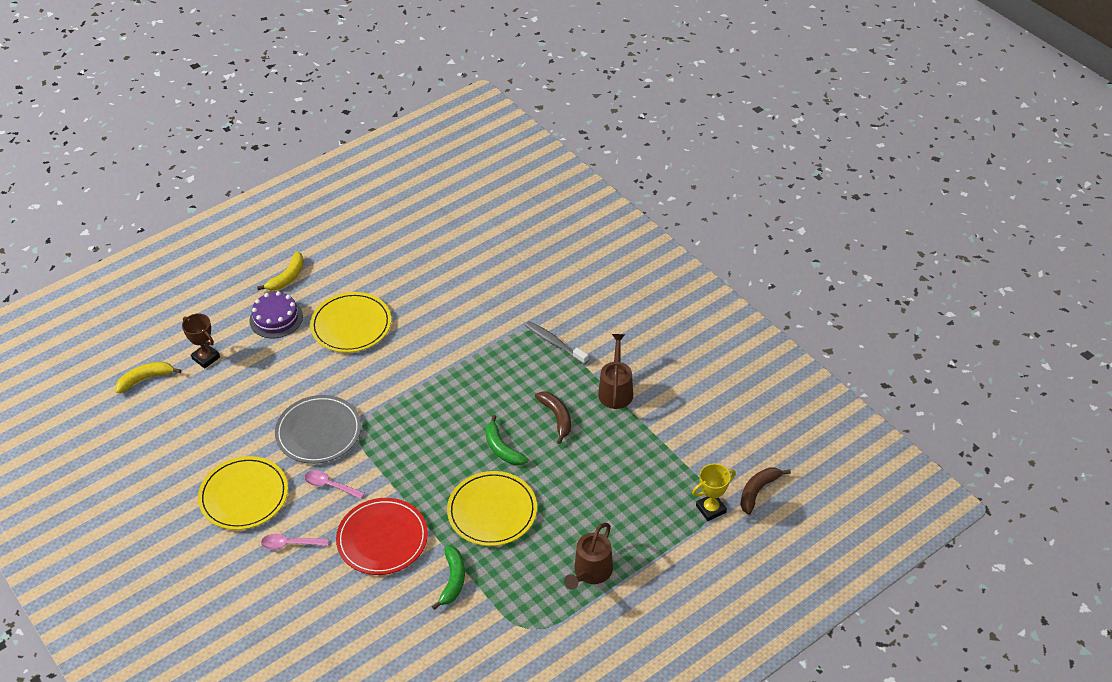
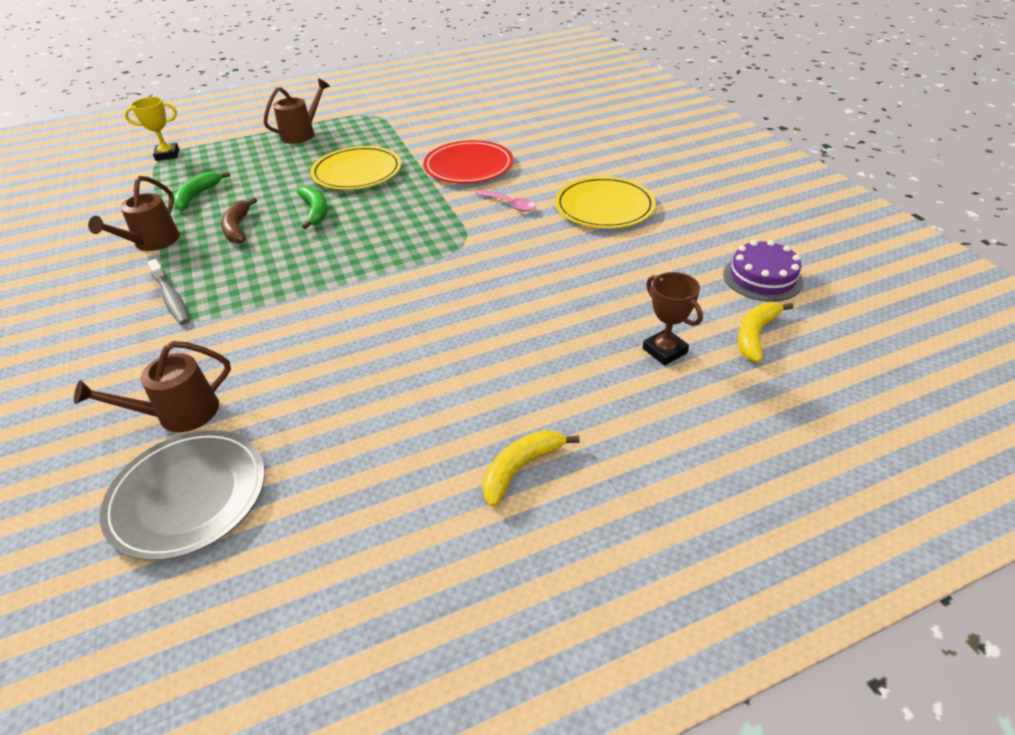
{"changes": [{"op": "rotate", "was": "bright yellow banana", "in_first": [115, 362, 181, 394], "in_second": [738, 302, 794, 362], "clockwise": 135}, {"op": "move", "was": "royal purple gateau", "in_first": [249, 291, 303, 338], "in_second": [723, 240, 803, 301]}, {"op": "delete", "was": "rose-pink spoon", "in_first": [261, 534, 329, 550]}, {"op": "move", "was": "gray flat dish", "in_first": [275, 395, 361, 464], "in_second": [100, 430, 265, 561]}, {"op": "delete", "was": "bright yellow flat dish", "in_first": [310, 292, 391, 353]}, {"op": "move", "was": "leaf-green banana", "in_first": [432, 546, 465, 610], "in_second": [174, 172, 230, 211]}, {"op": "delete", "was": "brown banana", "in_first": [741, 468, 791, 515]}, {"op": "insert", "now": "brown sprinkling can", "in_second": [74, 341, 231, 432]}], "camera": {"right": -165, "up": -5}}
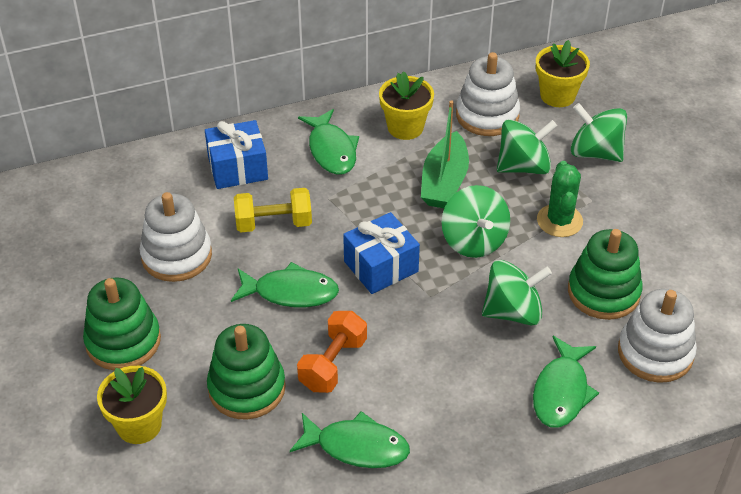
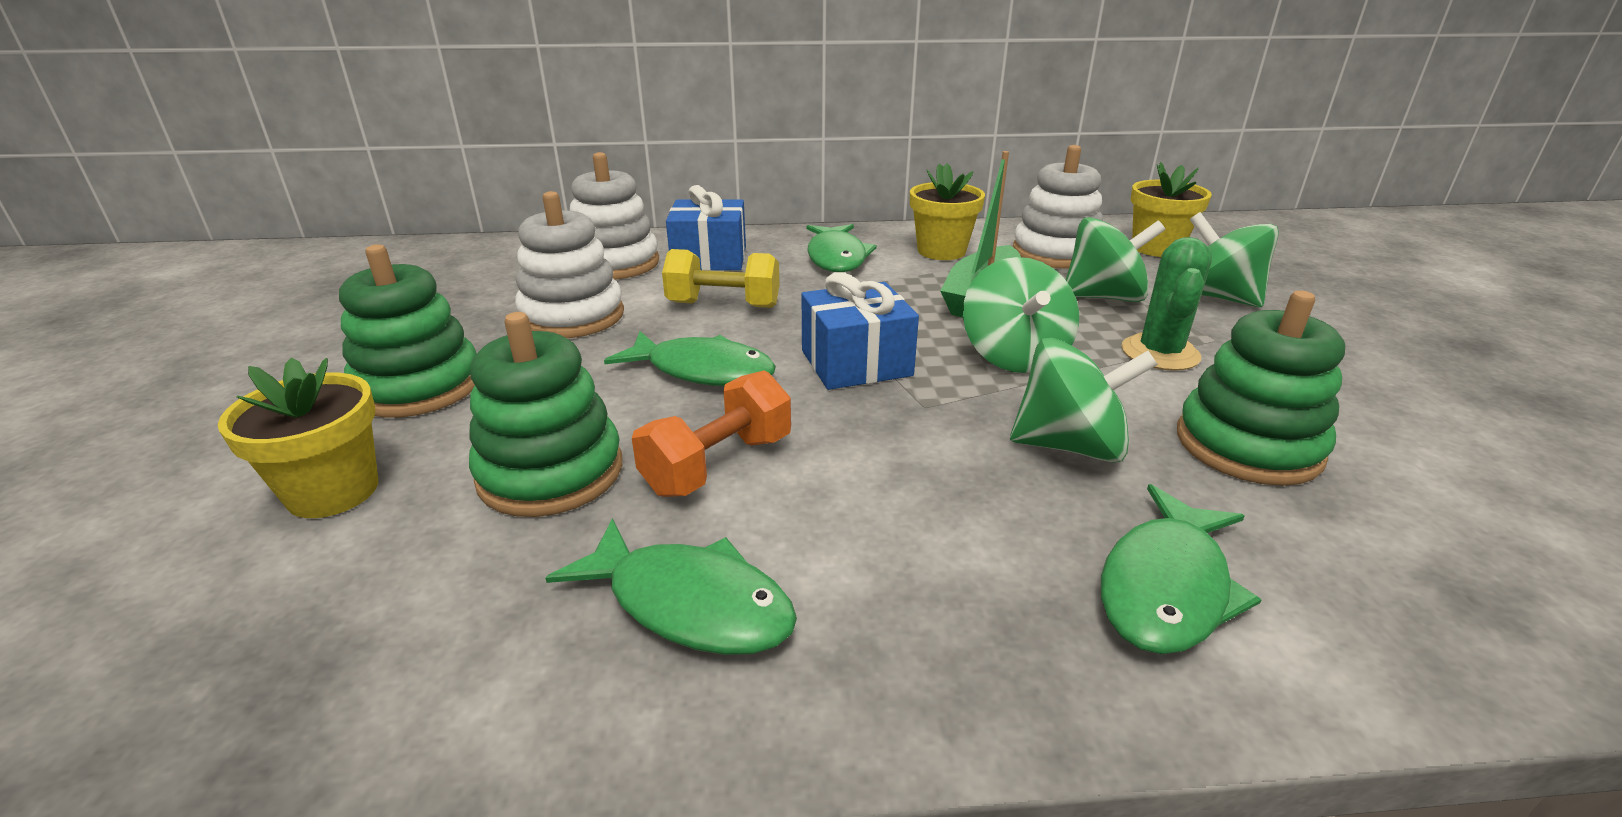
{"changes": [{"op": "move", "was": "pure white stacking rings", "in_first": [618, 289, 697, 383], "in_second": [569, 152, 659, 280]}], "camera": {"right": 15, "up": -15}}
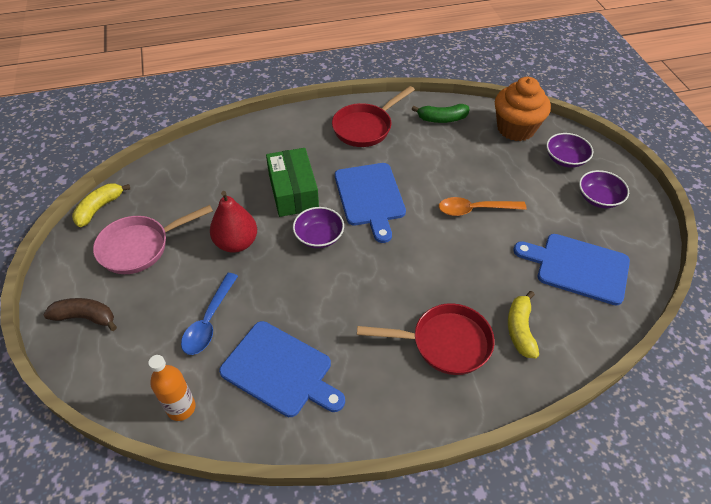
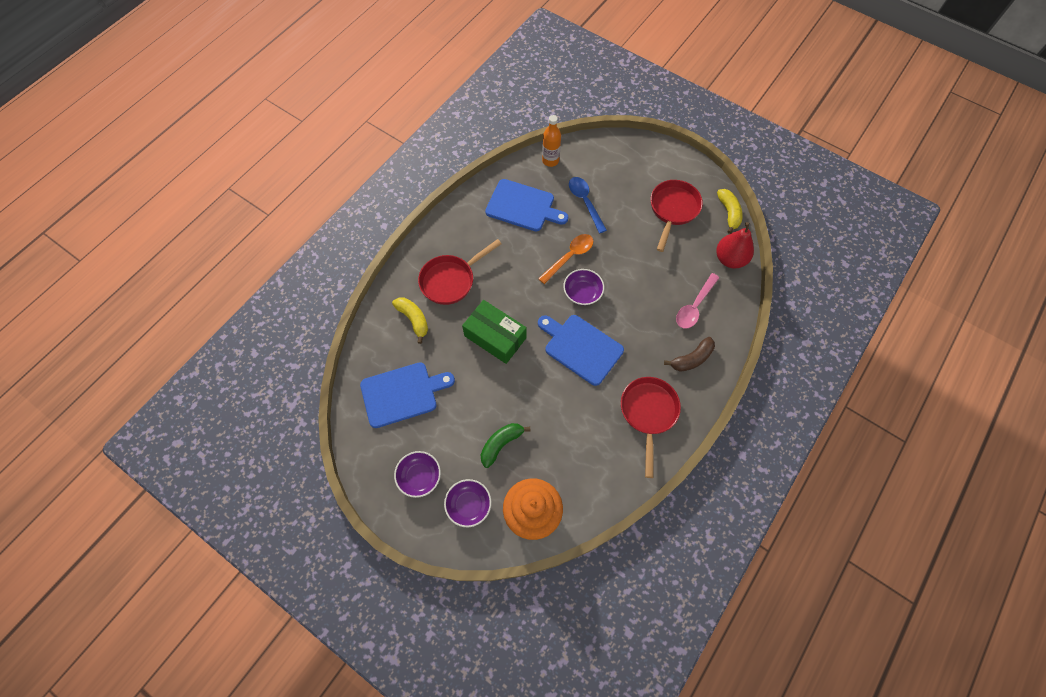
{"changes": [{"op": "move", "was": "brown banana", "in_first": [44, 298, 117, 331], "in_second": [664, 337, 715, 372]}, {"op": "recolor", "was": "rose-pink frying pan", "now": "crimson frying pan", "in_first": [93, 205, 213, 274], "in_second": [651, 180, 703, 252]}, {"op": "move", "was": "crimson pear", "in_first": [210, 191, 257, 253], "in_second": [716, 222, 754, 268]}, {"op": "rotate", "was": "royal blue bread board", "in_first": [219, 321, 345, 417], "in_second": [485, 179, 568, 231], "clockwise": -150}, {"op": "move", "was": "leaf-green box", "in_first": [266, 148, 319, 217], "in_second": [462, 300, 527, 364]}, {"op": "move", "was": "leaf-green banana", "in_first": [412, 104, 469, 123], "in_second": [481, 423, 531, 468]}, {"op": "move", "was": "orange-coloured spoon", "in_first": [439, 197, 527, 216], "in_second": [538, 234, 593, 284]}, {"op": "insert", "now": "rose-pink spoon", "in_second": [676, 273, 719, 329]}], "camera": {"right": 140, "up": 15}}
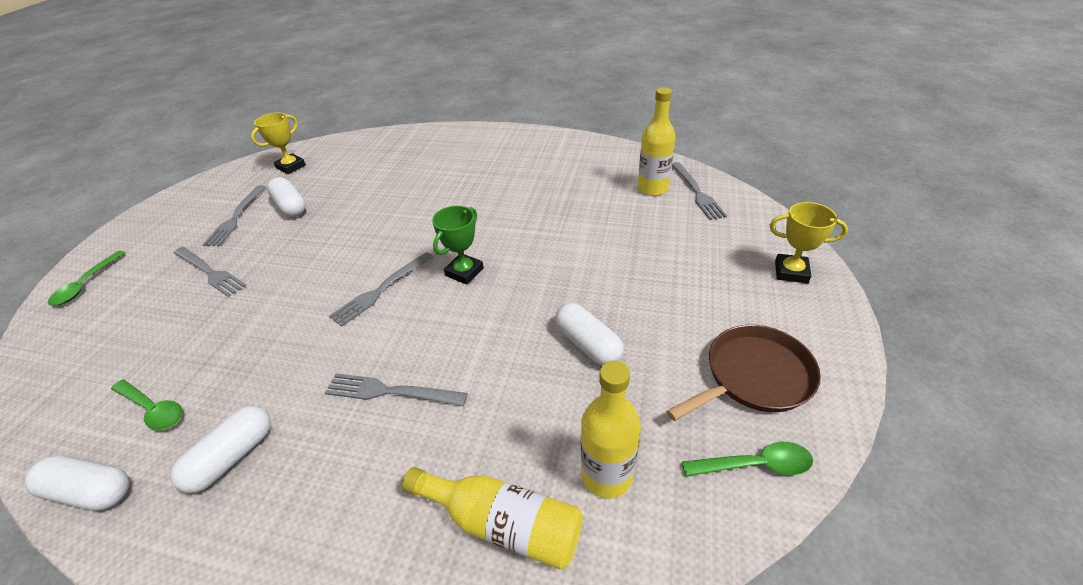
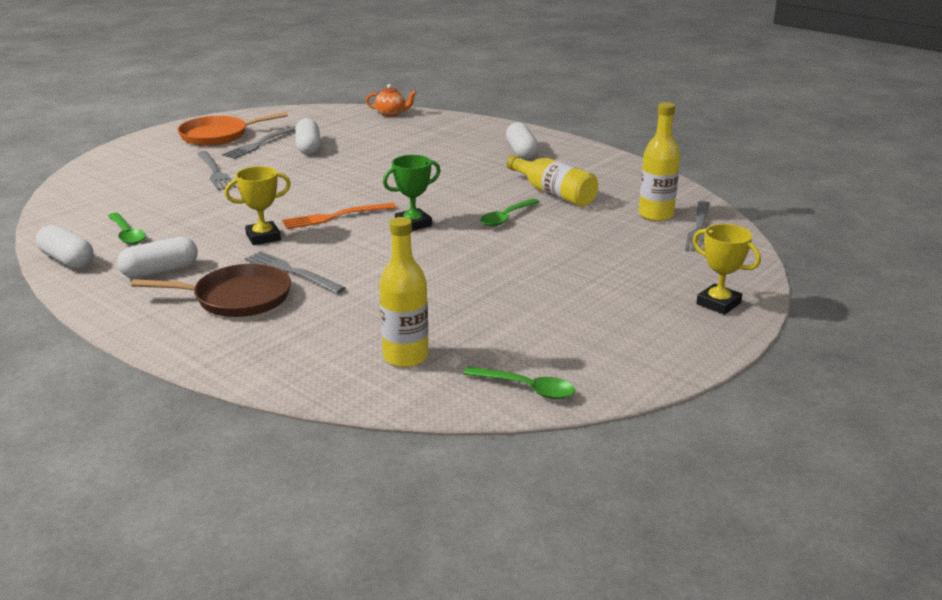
{"changes": [{"op": "move", "was": "leaf-green spoon", "in_first": [48, 251, 126, 306], "in_second": [480, 198, 539, 227]}, {"op": "move", "was": "bright yellow trophy", "in_first": [251, 113, 306, 174], "in_second": [225, 166, 291, 245]}, {"op": "recolor", "was": "gray fork", "now": "orange-coloured fork", "in_first": [329, 252, 433, 327], "in_second": [282, 203, 396, 229]}, {"op": "move", "was": "bright yellow bottle", "in_first": [402, 467, 583, 570], "in_second": [506, 155, 598, 207]}, {"op": "move", "was": "pure white capsule", "in_first": [555, 303, 624, 366], "in_second": [506, 122, 538, 159]}, {"op": "move", "was": "brown frying pan", "in_first": [667, 325, 821, 421], "in_second": [131, 264, 291, 317]}, {"op": "insert", "now": "orange-coloured frying pan", "in_second": [178, 112, 288, 146]}, {"op": "insert", "now": "orange-coloured teapot", "in_second": [366, 84, 417, 117]}], "camera": {"right": 25, "up": -15}}
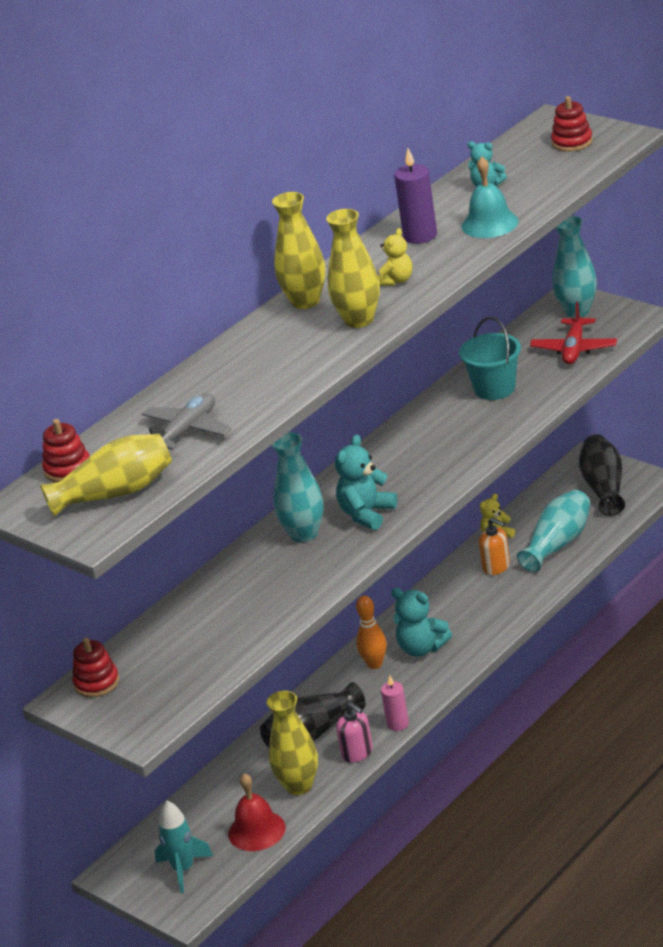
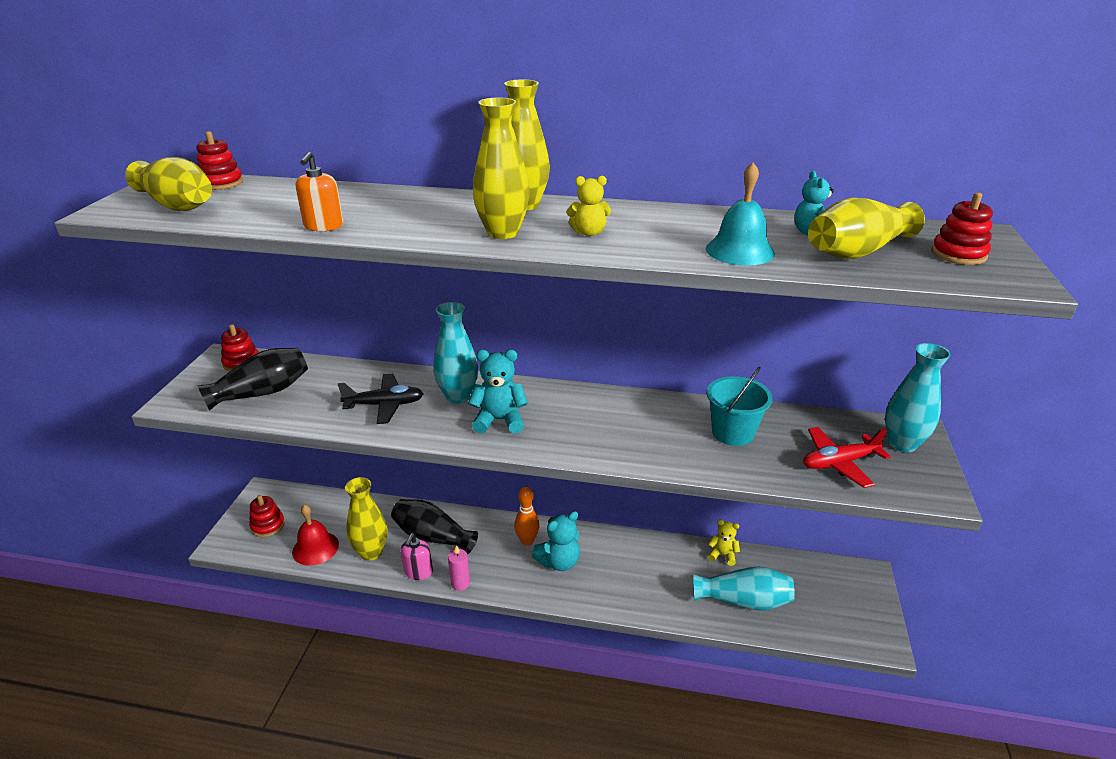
{"changes": [{"op": "delete", "was": "gray plane", "in_first": [142, 393, 232, 450]}, {"op": "replace", "was": "teal rocket", "now": "crimson stacking rings", "in_first": [155, 801, 213, 893], "in_second": [249, 495, 285, 537]}, {"op": "rotate", "was": "teal teddy", "in_first": [391, 588, 452, 657], "in_second": [532, 511, 580, 571], "clockwise": -120}, {"op": "delete", "was": "royal purple pillar candle", "in_first": [394, 148, 437, 244]}, {"op": "move", "was": "orange-coloured pump bottle", "in_first": [479, 517, 510, 575], "in_second": [296, 152, 343, 231]}, {"op": "move", "was": "ebony tall vase", "in_first": [579, 434, 625, 516], "in_second": [197, 348, 308, 411]}, {"op": "insert", "now": "ebony plane", "in_second": [338, 374, 424, 424]}, {"op": "insert", "now": "bright yellow tall vase", "in_second": [808, 198, 925, 259]}], "camera": {"right": 55, "up": 0}}
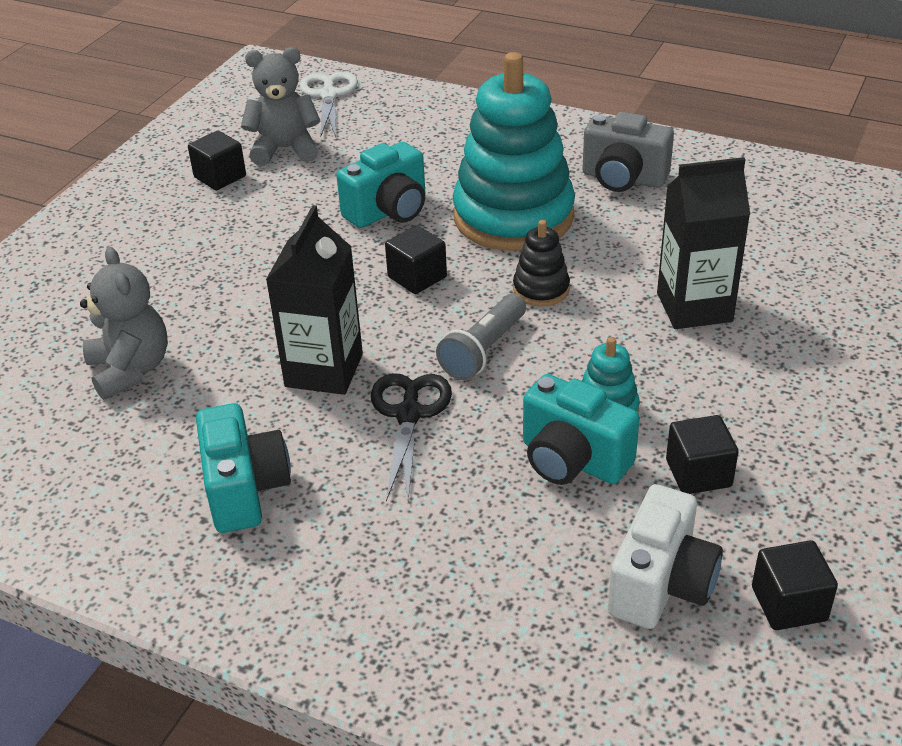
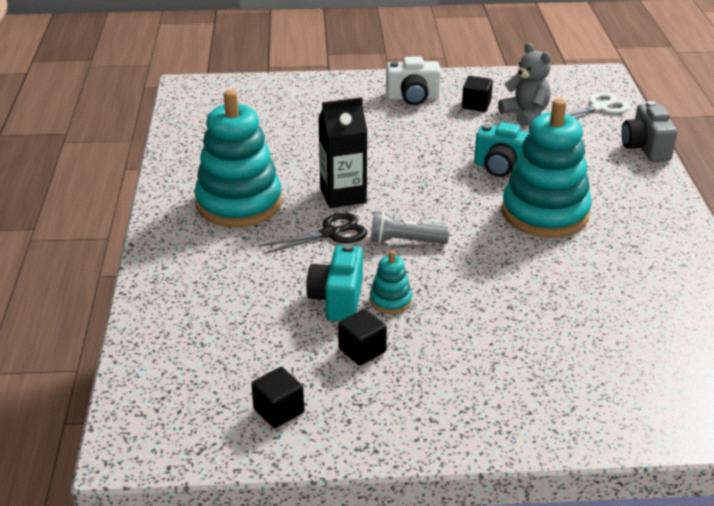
{"changes": [{"op": "delete", "was": "gray teddy", "in_first": [80, 247, 168, 400]}, {"op": "replace", "was": "teal compact camera", "now": "teal stacking rings", "in_first": [196, 403, 291, 533], "in_second": [194, 90, 282, 227]}, {"op": "delete", "was": "ebony block", "in_first": [385, 226, 447, 294]}, {"op": "delete", "was": "ebony stacking rings", "in_first": [513, 220, 570, 307]}, {"op": "move", "was": "gray compact camera", "in_first": [582, 112, 674, 192], "in_second": [621, 101, 677, 162]}, {"op": "move", "was": "pure white compact camera", "in_first": [608, 484, 723, 629], "in_second": [386, 56, 441, 105]}, {"op": "delete", "was": "ebony carton", "in_first": [657, 157, 750, 329]}], "camera": {"right": 60, "up": -5}}
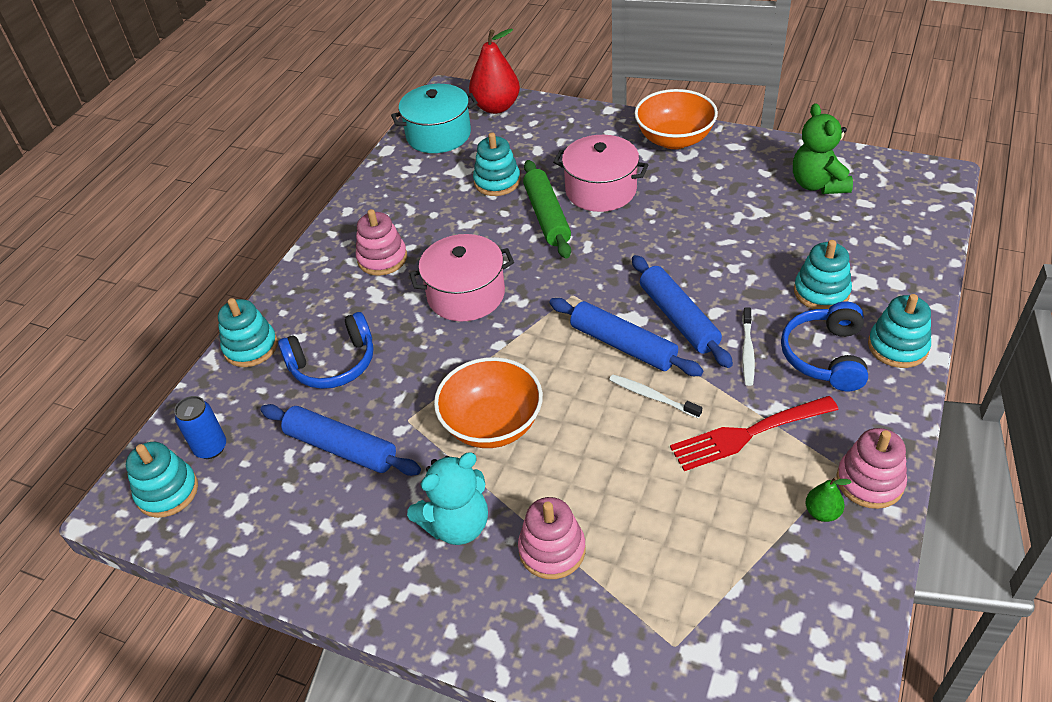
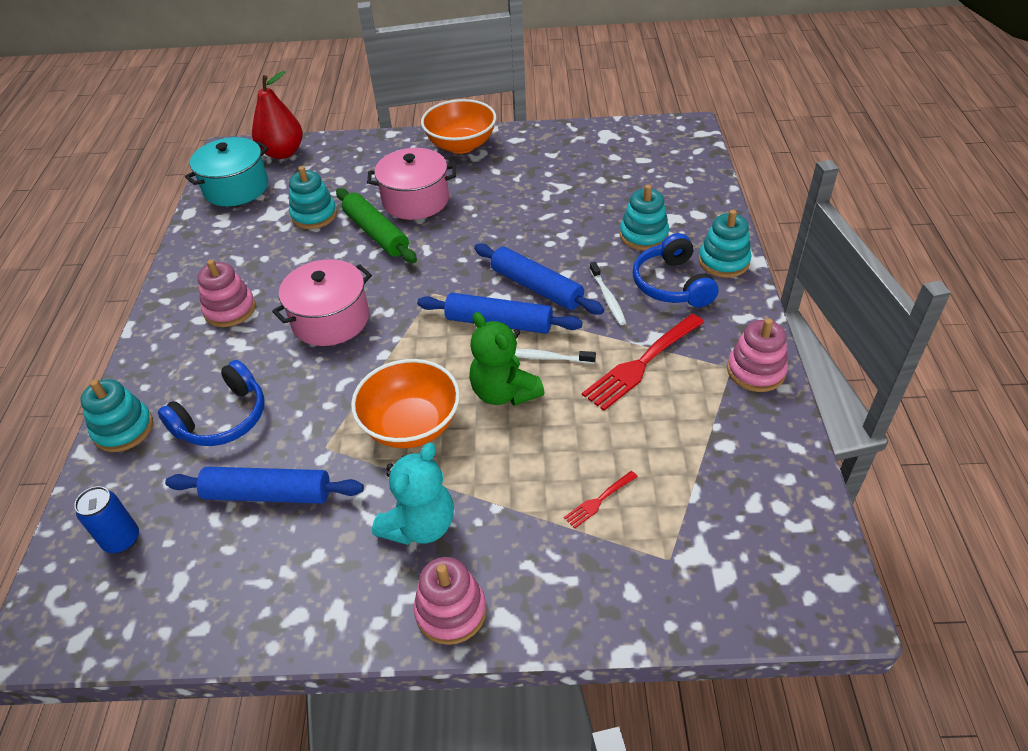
{"changes": [{"op": "delete", "was": "teal stacking rings", "in_first": [126, 442, 198, 518]}, {"op": "move", "was": "rose-pink stacking rings", "in_first": [518, 497, 585, 579], "in_second": [414, 557, 487, 645]}, {"op": "move", "was": "leaf-green teddy", "in_first": [793, 103, 853, 194], "in_second": [469, 312, 544, 406]}, {"op": "delete", "was": "leaf-green pear", "in_first": [805, 477, 851, 522]}, {"op": "insert", "now": "crimson fork", "in_second": [564, 471, 638, 529]}], "camera": {"right": -25, "up": 0}}
